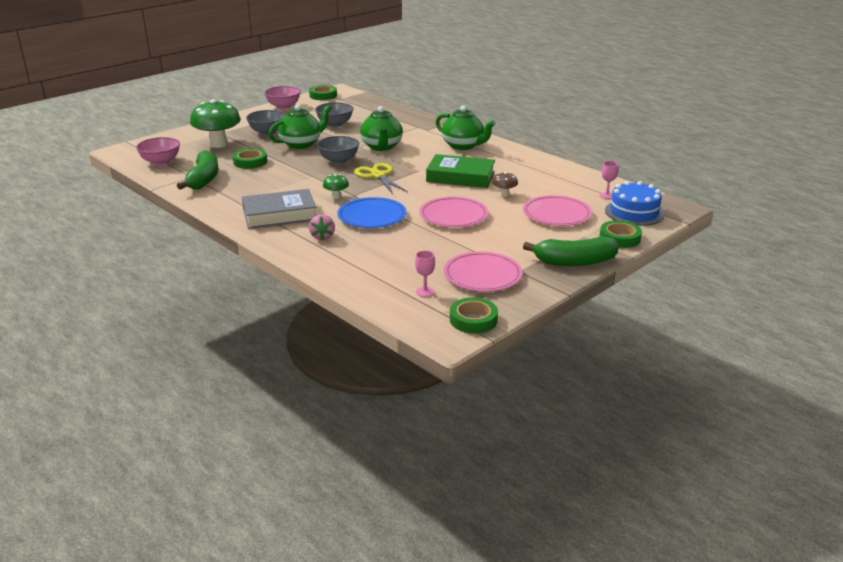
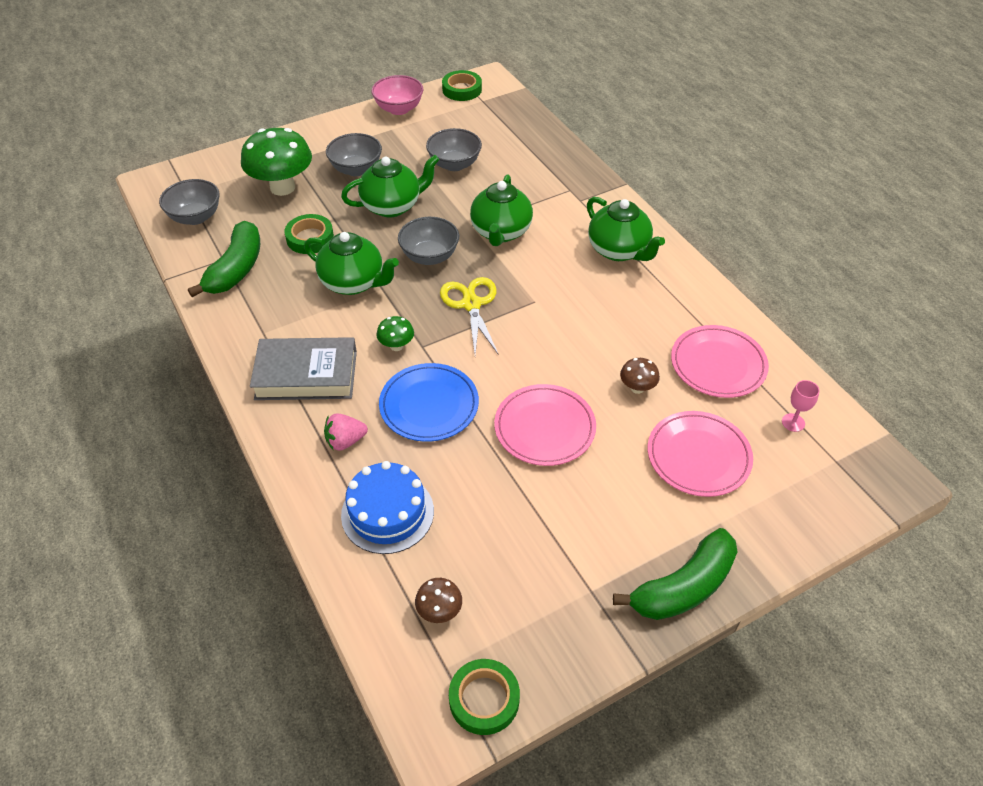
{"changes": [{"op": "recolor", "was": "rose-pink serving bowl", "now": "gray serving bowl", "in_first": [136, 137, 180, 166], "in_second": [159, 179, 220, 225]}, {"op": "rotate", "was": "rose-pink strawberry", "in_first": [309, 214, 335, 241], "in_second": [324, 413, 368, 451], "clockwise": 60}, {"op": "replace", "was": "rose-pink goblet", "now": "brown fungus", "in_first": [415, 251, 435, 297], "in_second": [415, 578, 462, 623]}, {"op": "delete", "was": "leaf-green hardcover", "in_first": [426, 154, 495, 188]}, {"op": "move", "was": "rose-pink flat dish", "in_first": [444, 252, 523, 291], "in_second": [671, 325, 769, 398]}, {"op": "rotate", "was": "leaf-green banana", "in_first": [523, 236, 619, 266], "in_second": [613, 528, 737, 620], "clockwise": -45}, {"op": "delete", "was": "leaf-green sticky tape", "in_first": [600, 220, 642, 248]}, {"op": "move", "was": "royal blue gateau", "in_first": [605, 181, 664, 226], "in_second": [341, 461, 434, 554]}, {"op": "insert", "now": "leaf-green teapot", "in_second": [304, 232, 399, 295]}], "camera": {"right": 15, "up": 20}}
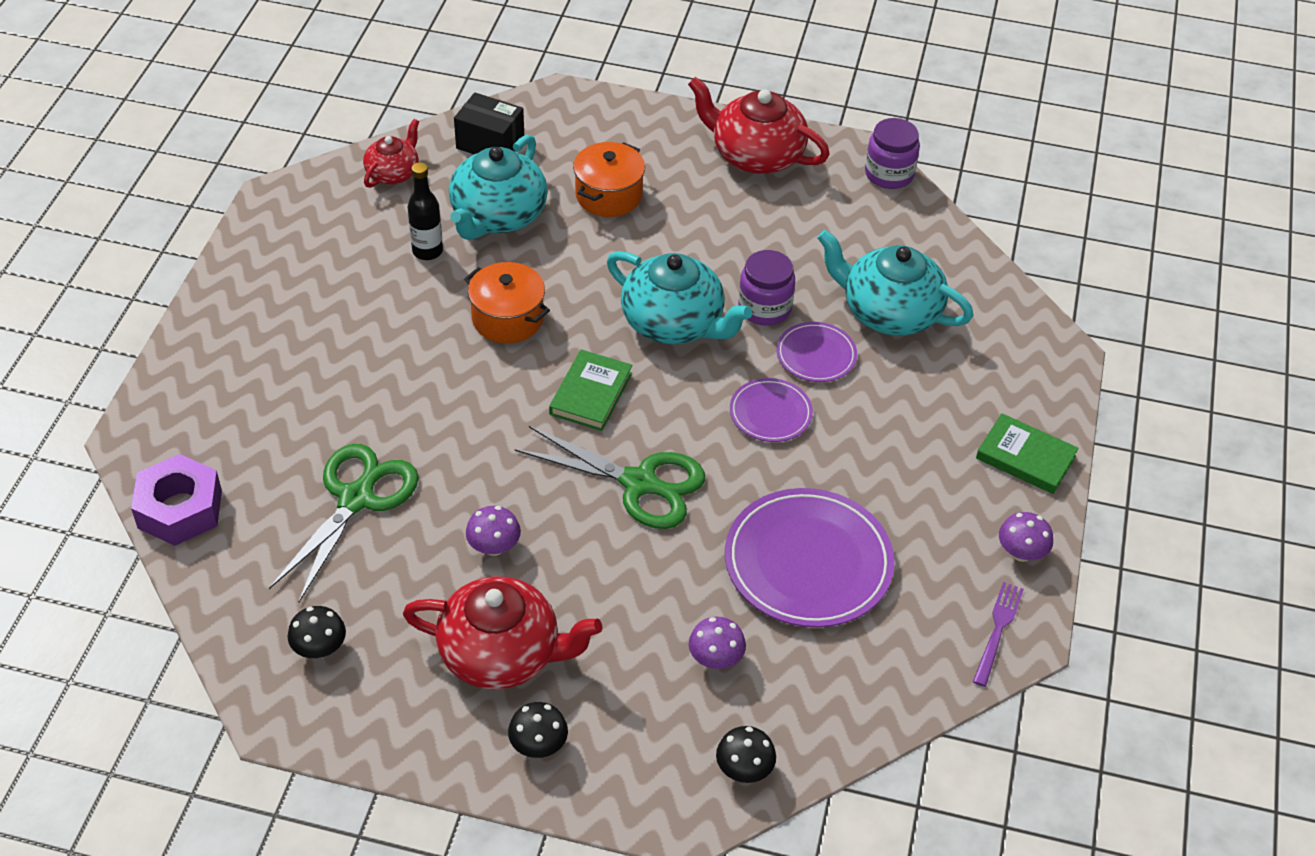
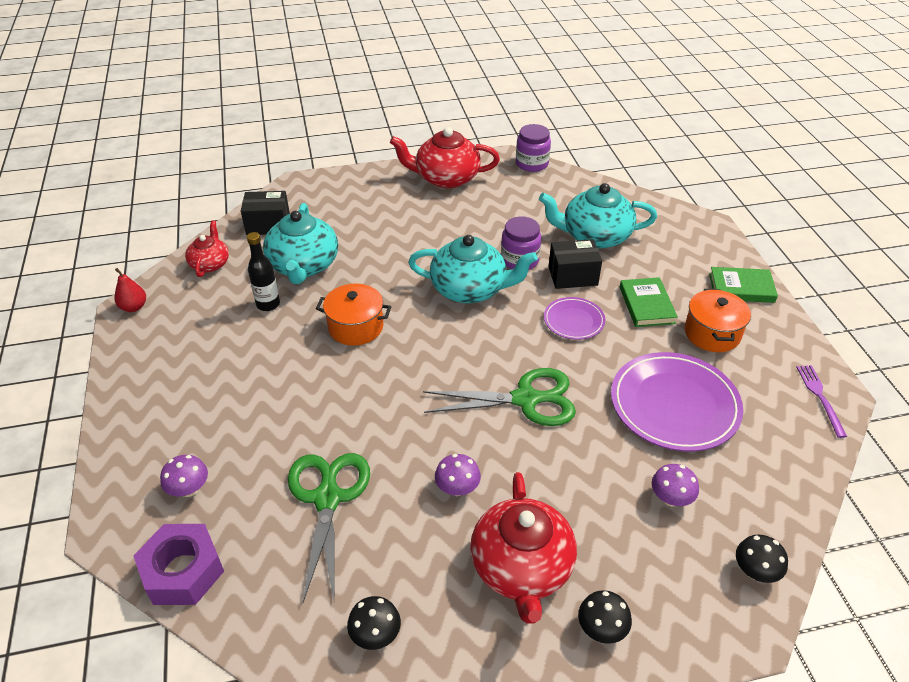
{"changes": [{"op": "rotate", "was": "crimson teapot", "in_first": [403, 576, 603, 690], "in_second": [470, 472, 577, 624], "clockwise": 105}, {"op": "move", "was": "leaf-green hardcover", "in_first": [549, 349, 632, 431], "in_second": [620, 277, 678, 327]}, {"op": "move", "was": "orange-coloured stockpot", "in_first": [573, 142, 645, 217], "in_second": [685, 289, 751, 352]}, {"op": "replace", "was": "royal purple flat dish", "now": "ebony box", "in_first": [776, 322, 857, 382], "in_second": [549, 239, 602, 289]}, {"op": "move", "was": "royal purple fungus", "in_first": [999, 512, 1053, 562], "in_second": [160, 455, 208, 497]}, {"op": "insert", "now": "crimson pear", "in_second": [114, 268, 146, 312]}], "camera": {"right": -25, "up": -5}}
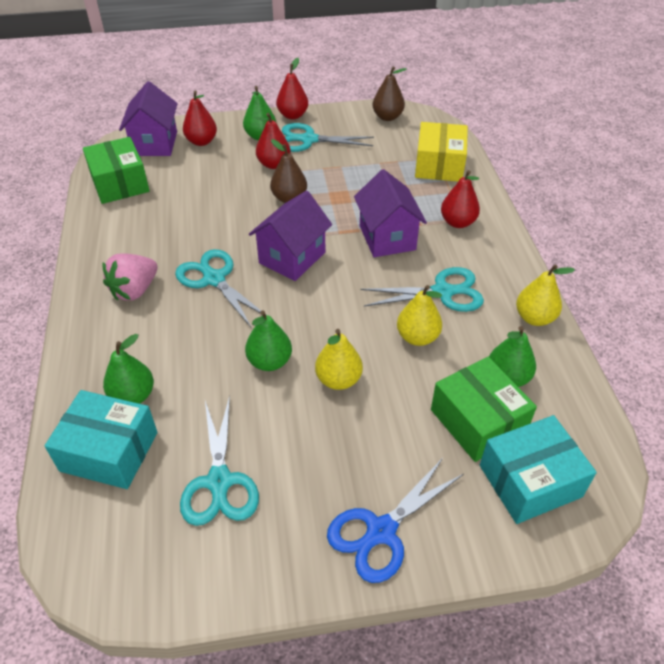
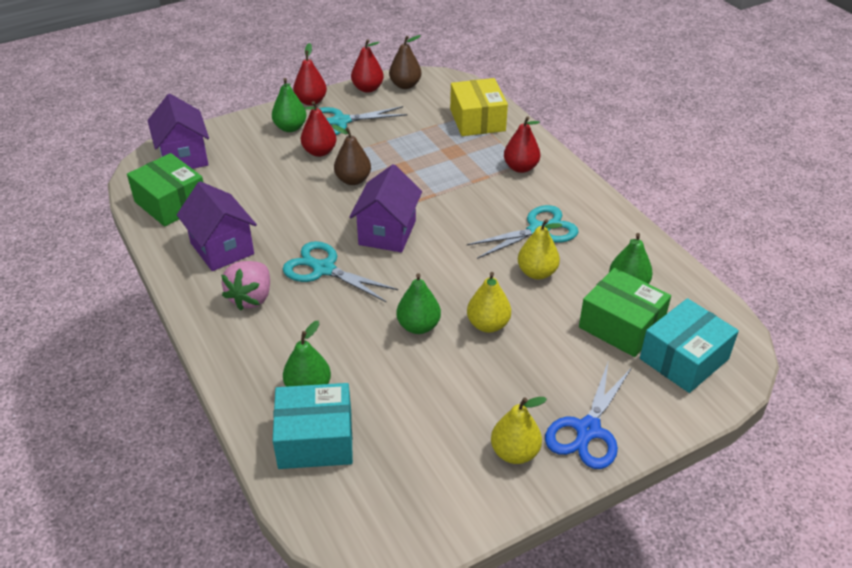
{"changes": [{"op": "delete", "was": "teal shears", "in_first": [180, 395, 259, 526]}, {"op": "move", "was": "crimson pear", "in_first": [183, 91, 217, 146], "in_second": [351, 39, 384, 93]}, {"op": "move", "was": "royal purple house", "in_first": [354, 169, 427, 257], "in_second": [177, 181, 257, 271]}, {"op": "move", "was": "bright yellow pear", "in_first": [516, 265, 575, 326], "in_second": [491, 397, 547, 464]}], "camera": {"right": -20, "up": -5}}
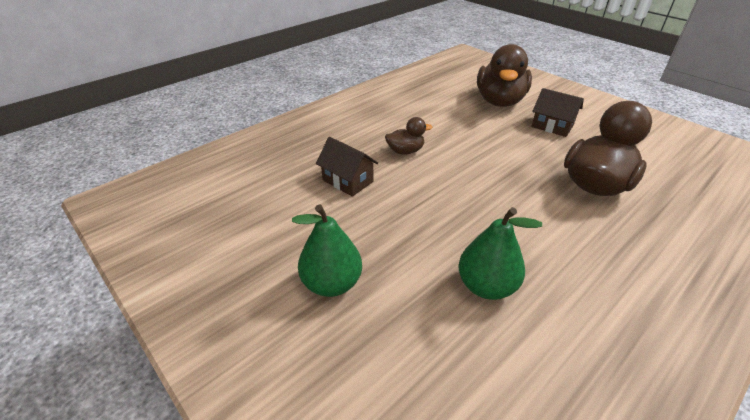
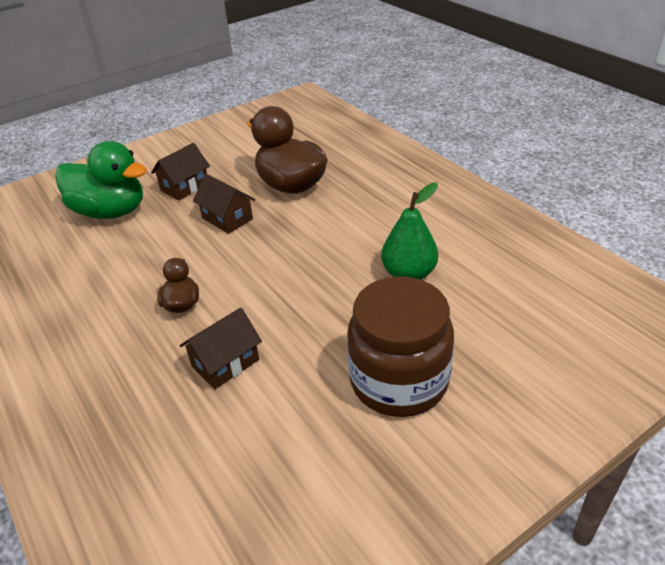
{"changes": [{"op": "replace", "was": "leaf-green pear", "now": "brown preserve jar", "in_first": [292, 204, 362, 297], "in_second": [347, 276, 454, 417]}, {"op": "recolor", "was": "brown duck", "now": "leaf-green duck", "in_first": [477, 44, 532, 107], "in_second": [55, 141, 147, 219]}, {"op": "insert", "now": "brown house", "in_second": [193, 174, 255, 234]}], "camera": {"right": -80, "up": 0}}
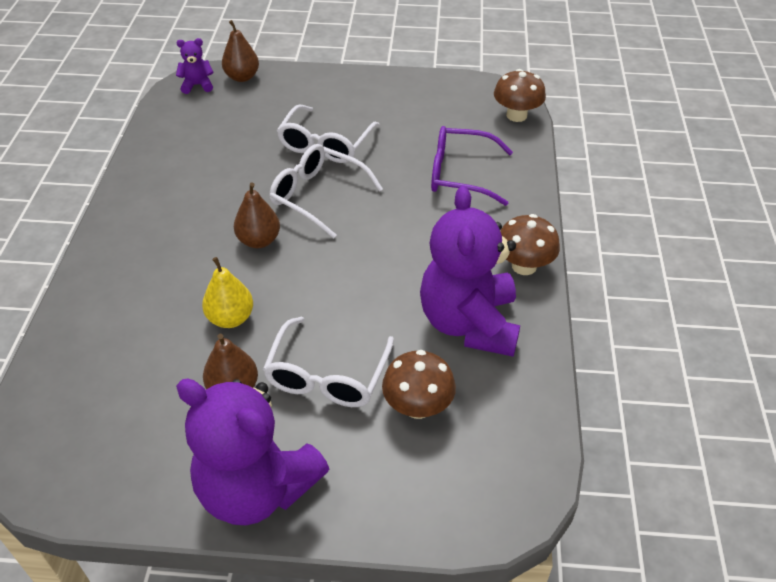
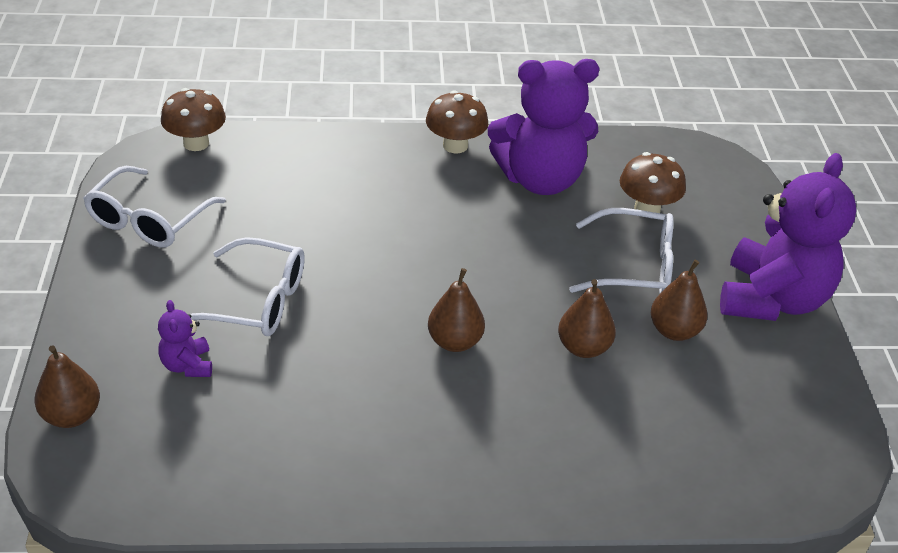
{"changes": [{"op": "move", "was": "royal purple teddy", "in_first": [176, 38, 214, 94], "in_second": [158, 300, 212, 377]}, {"op": "recolor", "was": "bright yellow pear", "now": "brown pear", "in_first": [202, 257, 253, 328], "in_second": [558, 279, 616, 358]}, {"op": "move", "was": "pure white eyeglasses", "in_first": [269, 144, 383, 238], "in_second": [83, 166, 226, 248]}, {"op": "delete", "was": "royal purple eyeglasses", "in_first": [431, 126, 513, 206]}], "camera": {"right": -100, "up": -5}}
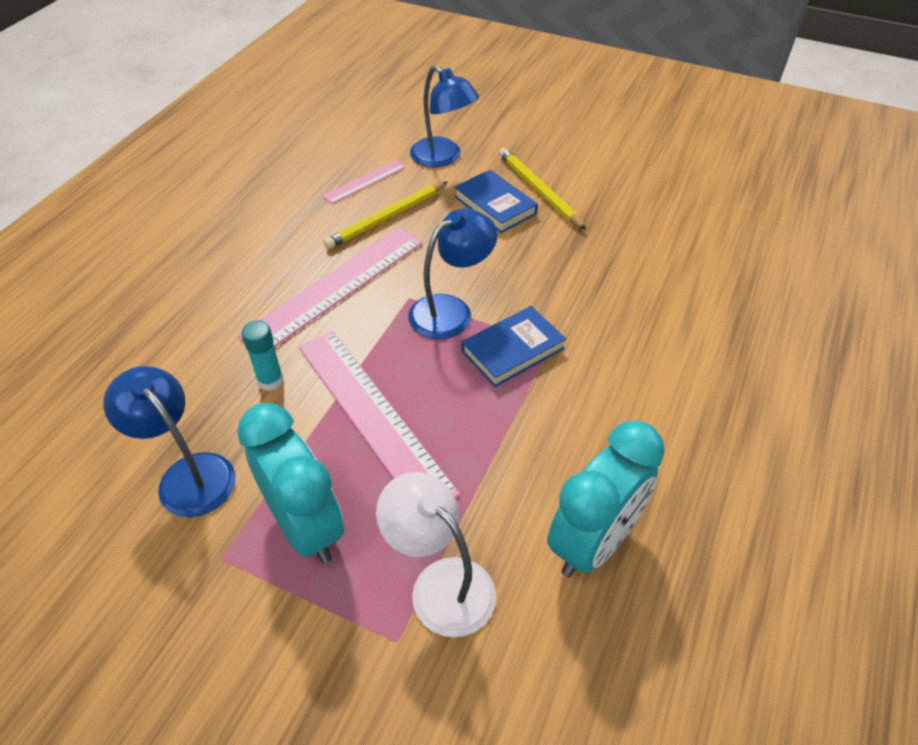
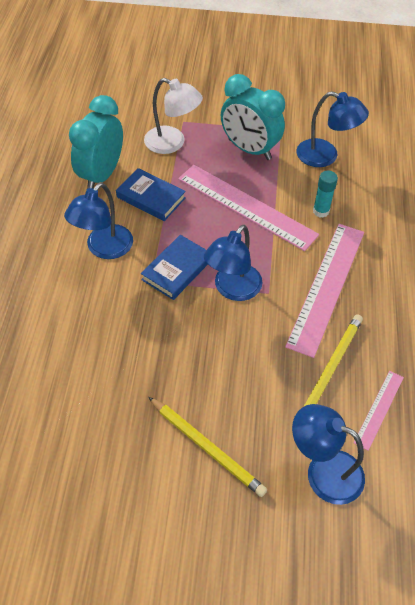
{"changes": [{"op": "move", "was": "royal blue hardcover", "in_first": [454, 170, 538, 233], "in_second": [116, 168, 186, 221]}, {"op": "insert", "now": "royal blue desk lamp", "in_second": [64, 182, 133, 259]}], "camera": {"right": 160, "up": 5}}
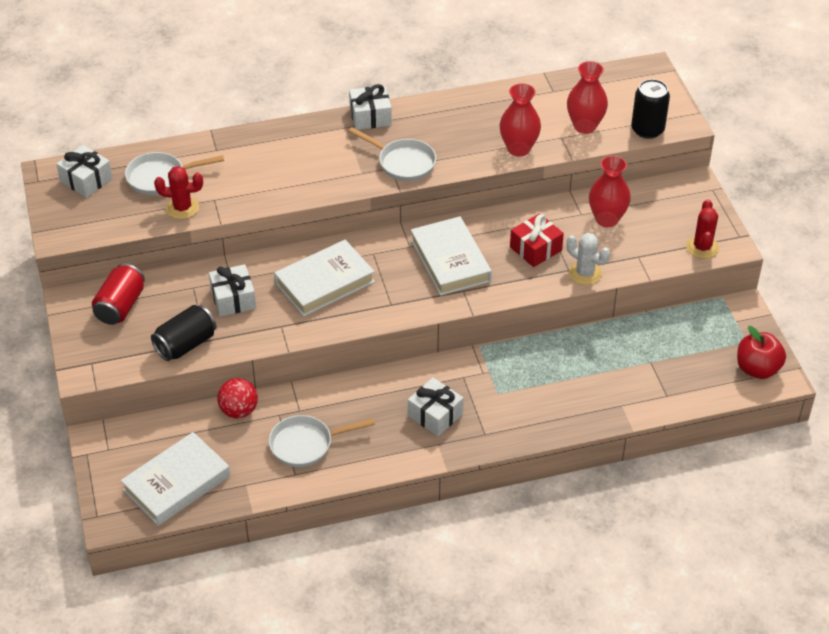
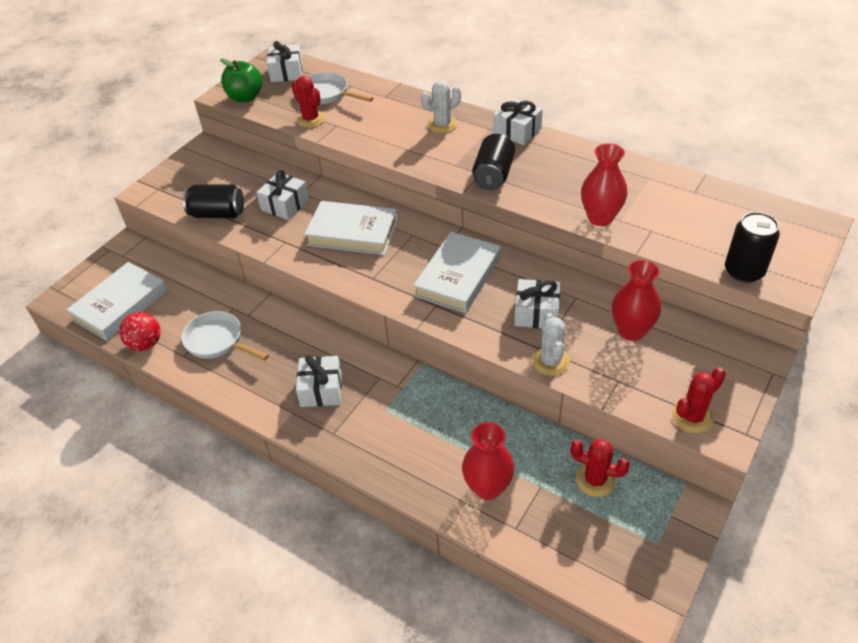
{"changes": [{"op": "delete", "was": "crimson soda can", "in_first": [92, 263, 145, 325]}, {"op": "rotate", "was": "pure white hardcover", "in_first": [121, 432, 230, 526], "in_second": [66, 262, 167, 341], "clockwise": -60}, {"op": "move", "was": "crimson play ball", "in_first": [217, 378, 258, 418], "in_second": [119, 312, 161, 351]}, {"op": "replace", "was": "pure white frying pan", "now": "ebony soda can", "in_first": [348, 127, 436, 181], "in_second": [473, 134, 515, 190]}, {"op": "recolor", "was": "crimson gift", "now": "pure white gift", "in_first": [510, 213, 564, 267], "in_second": [514, 279, 560, 328]}, {"op": "move", "was": "crimson tall vase", "in_first": [567, 61, 608, 134], "in_second": [462, 422, 514, 500]}, {"op": "delete", "was": "crimson apple", "in_first": [737, 326, 786, 379]}, {"op": "insert", "now": "leaf-green apple", "in_second": [220, 59, 263, 102]}, {"op": "insert", "now": "pure white prickly plant", "in_second": [421, 80, 461, 133]}, {"op": "insert", "now": "crimson prickly plant", "in_second": [570, 439, 630, 497]}], "camera": {"right": 50, "up": 0}}
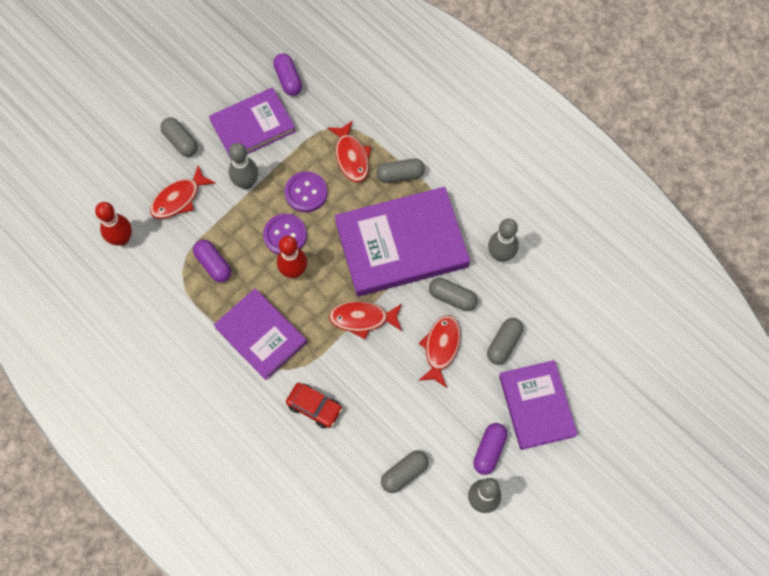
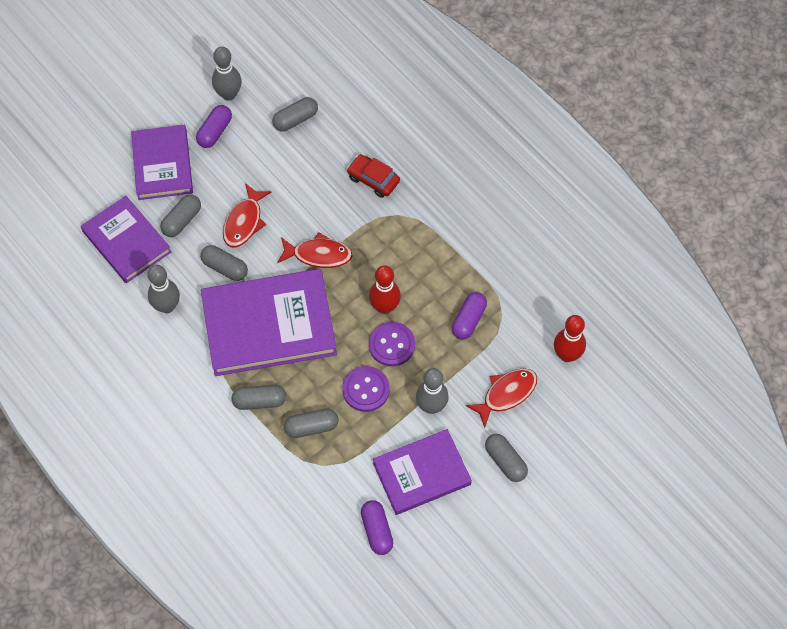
{"changes": [{"op": "rotate", "was": "royal purple capsule", "in_first": [193, 240, 231, 282], "in_second": [452, 292, 487, 339], "clockwise": 60}, {"op": "move", "was": "royal purple hardcover", "in_first": [214, 289, 307, 380], "in_second": [81, 196, 171, 283]}, {"op": "replace", "was": "crimson fish figure", "now": "gray capsule", "in_first": [327, 120, 371, 182], "in_second": [284, 409, 338, 438]}], "camera": {"right": -175, "up": -5}}
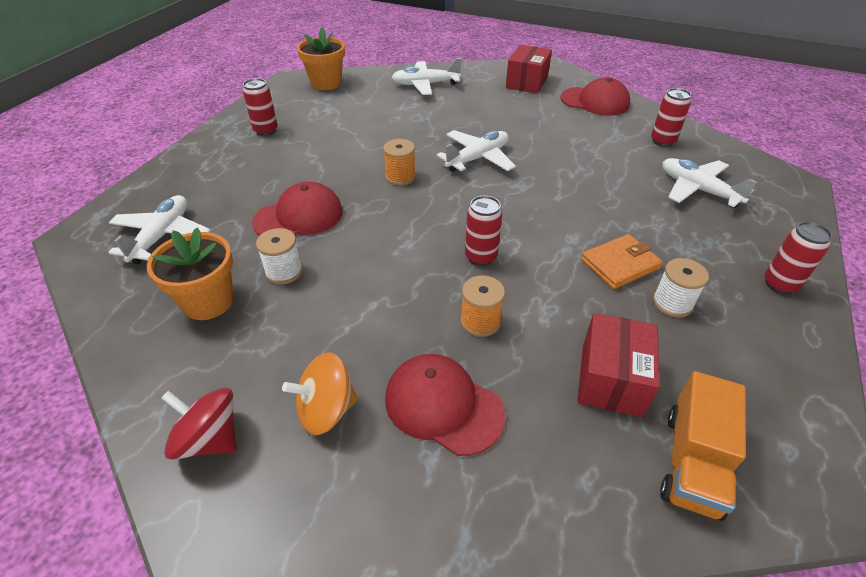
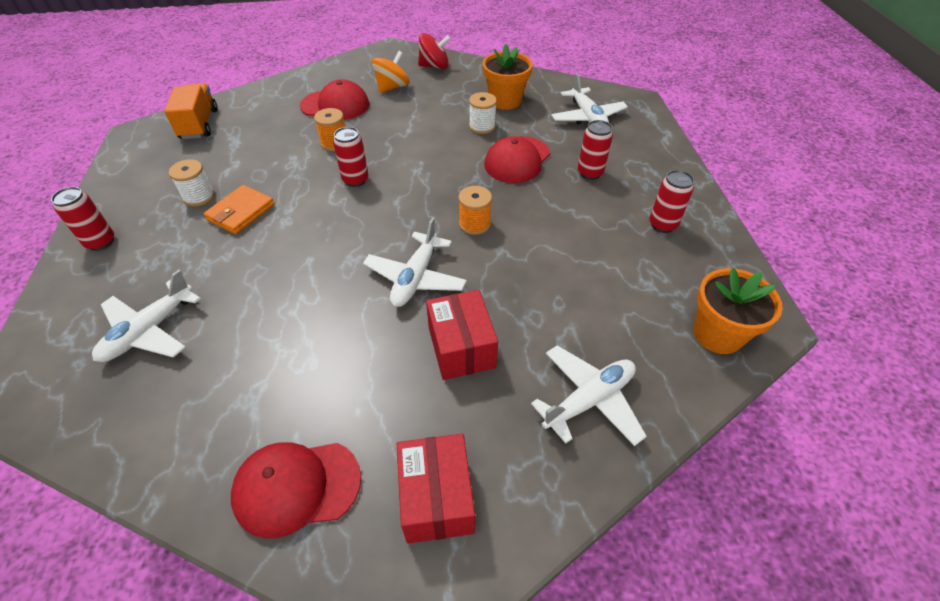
{"changes": [{"op": "move", "was": "crimson box", "in_first": [577, 313, 659, 418], "in_second": [426, 290, 498, 380]}, {"op": "move", "was": "crimson soda can", "in_first": [651, 88, 691, 147], "in_second": [578, 120, 613, 180]}, {"op": "rotate", "was": "pure white plane", "in_first": [662, 158, 757, 208], "in_second": [92, 270, 201, 362], "clockwise": 105}], "camera": {"right": 150, "up": 5}}
